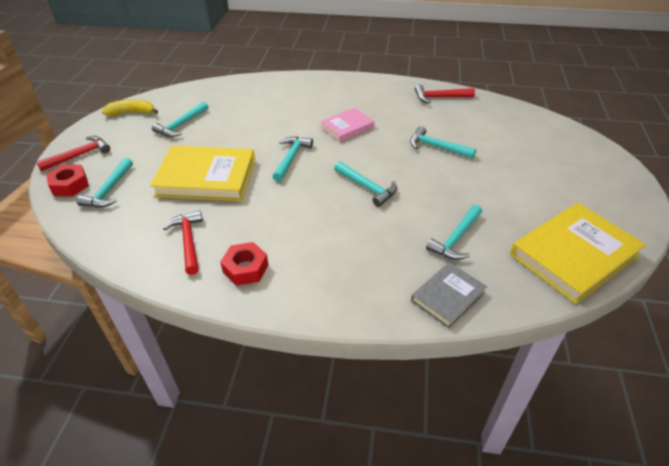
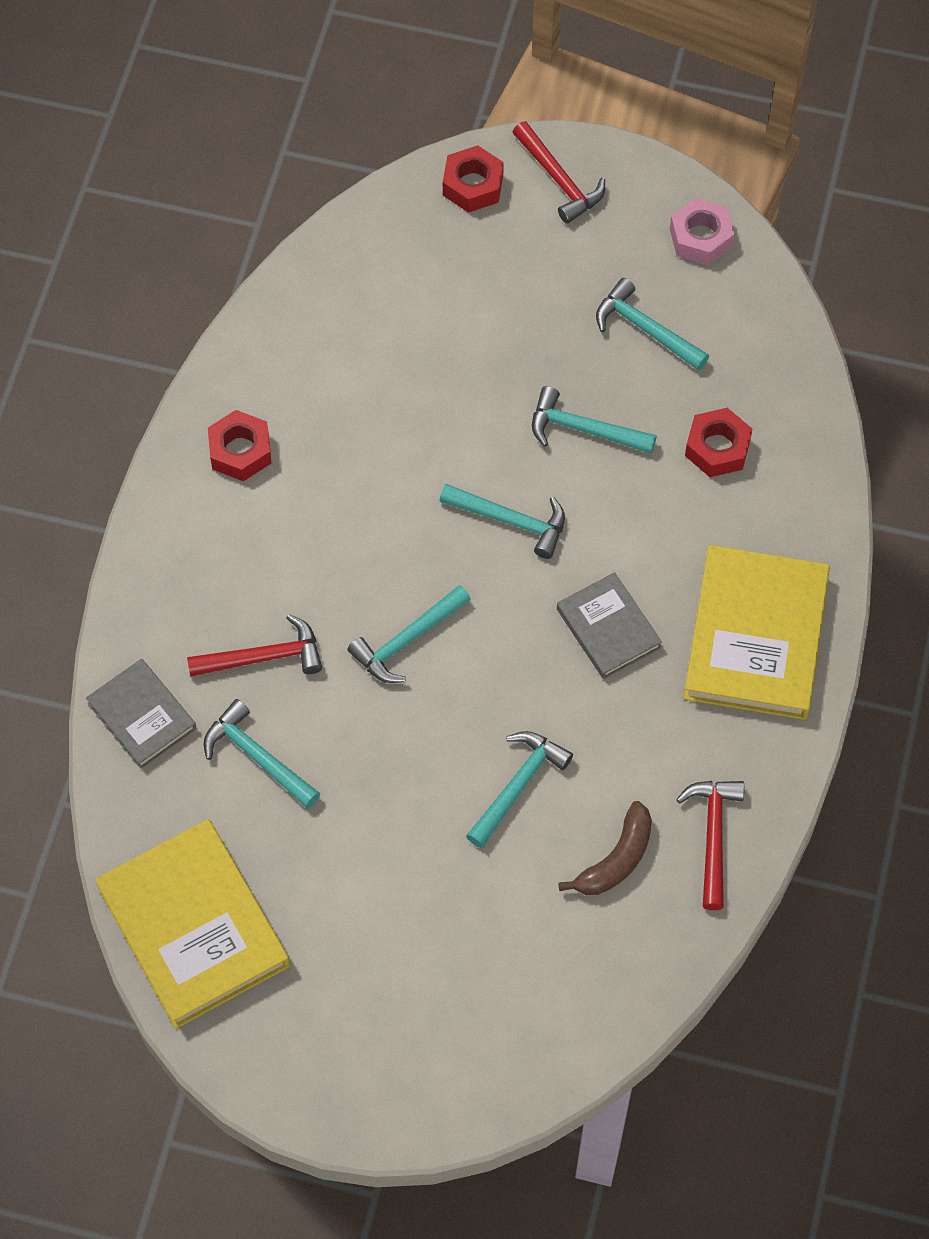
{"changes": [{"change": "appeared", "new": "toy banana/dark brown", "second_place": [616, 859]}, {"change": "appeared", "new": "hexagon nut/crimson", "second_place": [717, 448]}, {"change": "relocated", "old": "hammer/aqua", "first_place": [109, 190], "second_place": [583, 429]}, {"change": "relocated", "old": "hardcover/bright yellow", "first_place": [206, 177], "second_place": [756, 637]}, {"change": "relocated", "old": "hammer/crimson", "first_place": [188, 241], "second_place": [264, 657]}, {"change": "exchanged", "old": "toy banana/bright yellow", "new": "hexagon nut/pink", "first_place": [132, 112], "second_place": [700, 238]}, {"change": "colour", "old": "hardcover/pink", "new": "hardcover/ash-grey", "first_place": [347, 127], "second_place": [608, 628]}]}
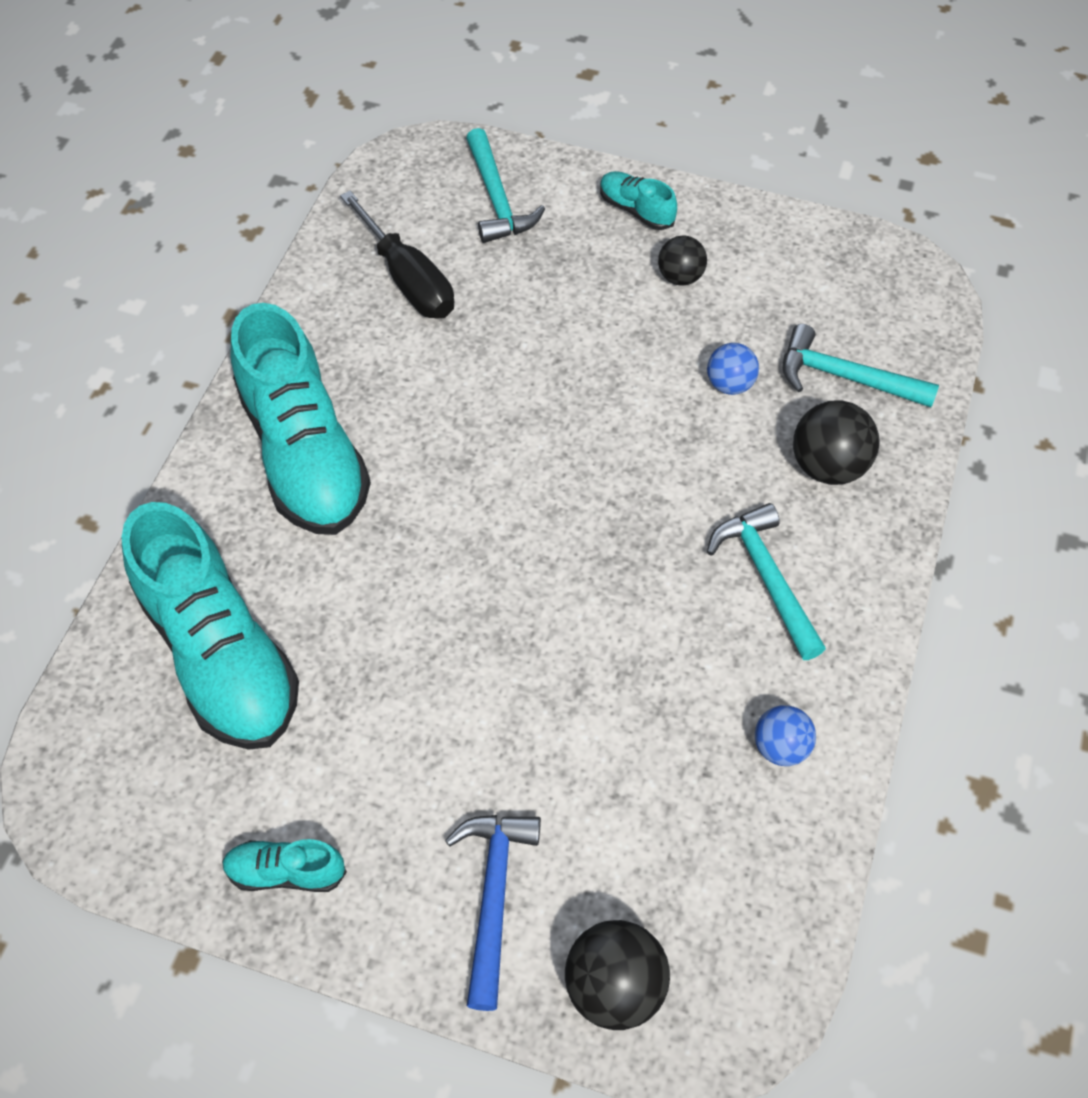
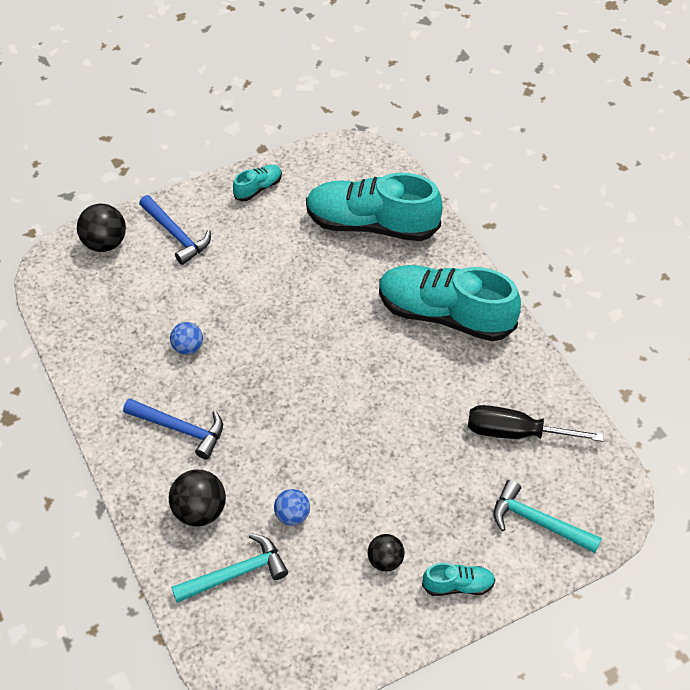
{"changes": [{"change": "relocated", "old": "sphere/cobalt", "first_place": [780, 747], "second_place": [188, 347]}, {"change": "colour", "old": "hammer/aqua", "new": "hammer/cobalt", "first_place": [766, 578], "second_place": [180, 429]}]}
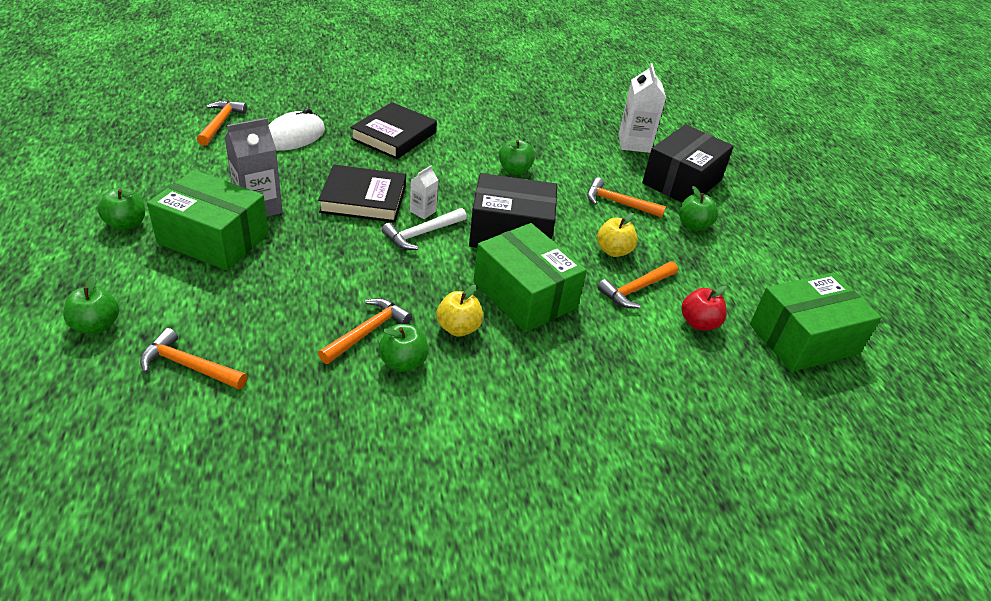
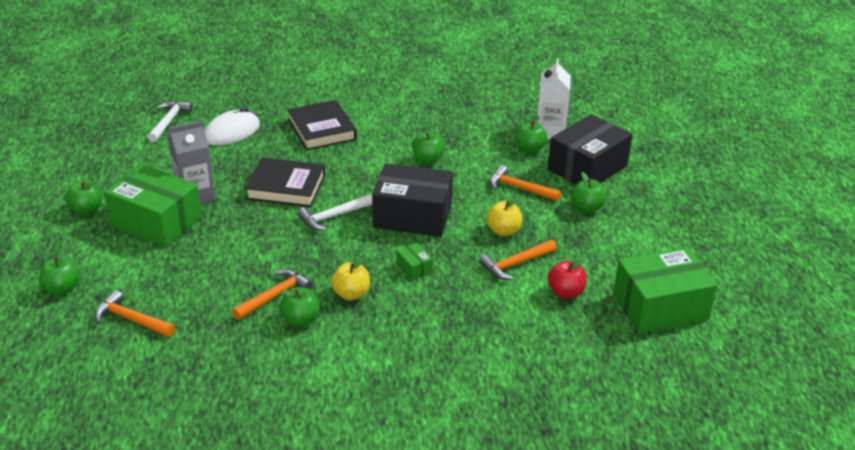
{"changes": [{"change": "missing", "old": "carton/snow-white", "first_place": [423, 211]}, {"change": "appeared", "new": "toy apple/green", "second_place": [529, 149]}, {"change": "colour", "old": "hammer/orange-coloured", "new": "hammer/snow-white", "first_place": [220, 123], "second_place": [168, 122]}, {"change": "spun", "old": "hardcover/jet-black", "first_place": [394, 136], "second_place": [322, 129], "degrees": -60}, {"change": "size", "old": "box/green", "first_place": [524, 295], "second_place": [414, 268], "factor": 0.41}]}
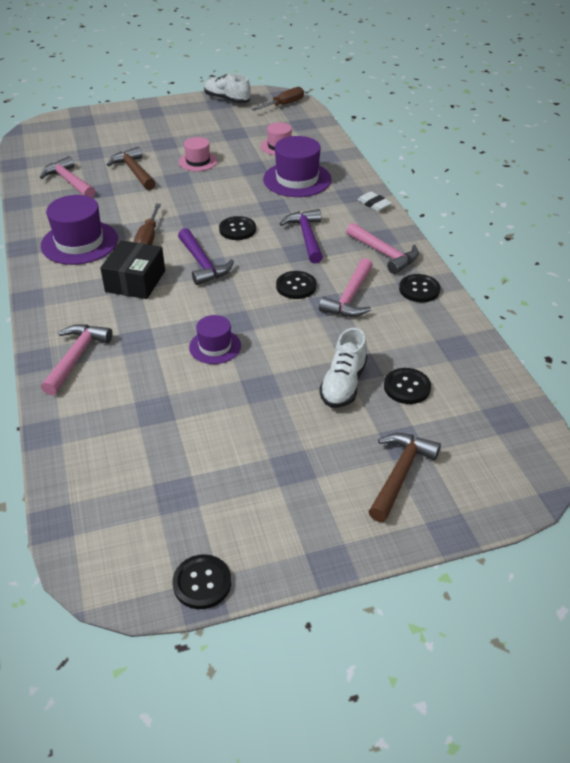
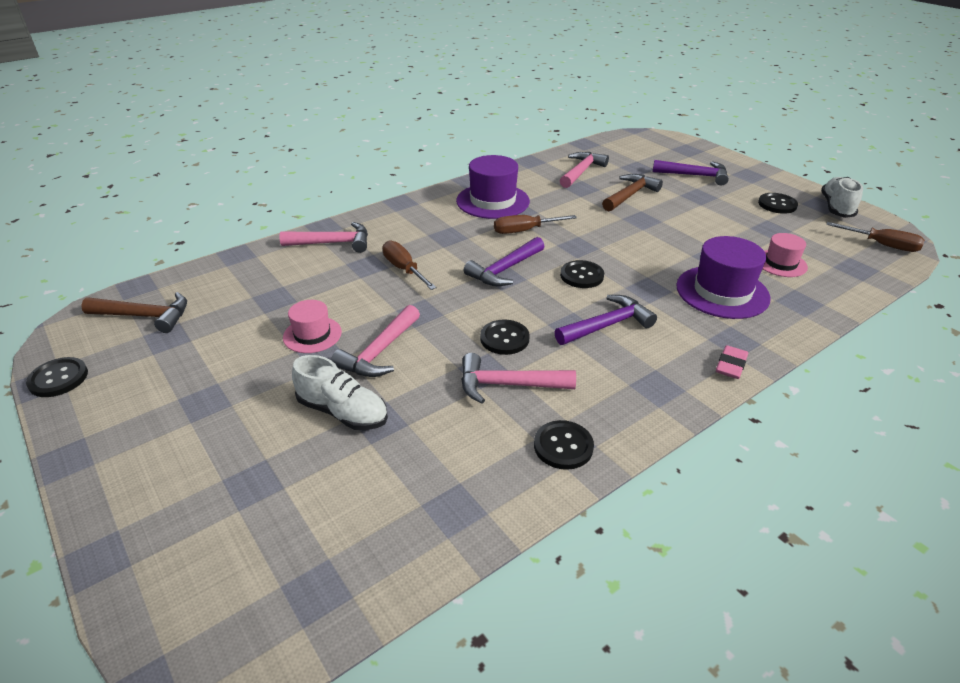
{"changes": [{"change": "missing", "old": "box/jet-black", "first_place": [135, 281]}, {"change": "missing", "old": "top hat/royal purple", "first_place": [215, 346]}, {"change": "appeared", "new": "hand screwdriver/dark brown", "second_place": [404, 269]}, {"change": "appeared", "new": "hammer/royal purple", "second_place": [695, 176]}, {"change": "relocated", "old": "top hat/pink", "first_place": [198, 161], "second_place": [312, 335]}, {"change": "relocated", "old": "hammer/pink", "first_place": [384, 254], "second_place": [379, 352]}, {"change": "relocated", "old": "hammer/dark brown", "first_place": [400, 473], "second_place": [145, 316]}, {"change": "relocated", "old": "sewing button/jet-black", "first_place": [407, 387], "second_place": [777, 204]}, {"change": "colour", "old": "pencil eraser/snow-white", "new": "pencil eraser/pink", "first_place": [374, 204], "second_place": [731, 365]}, {"change": "spun", "old": "shoe/snow-white", "first_place": [343, 384], "second_place": [343, 412], "degrees": -150}]}
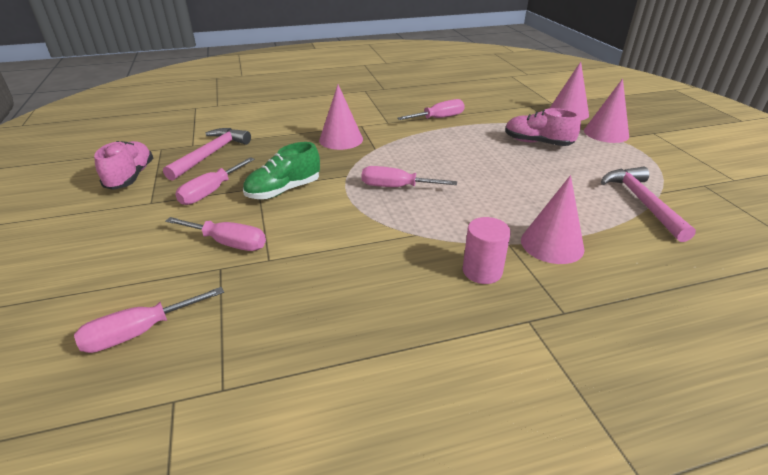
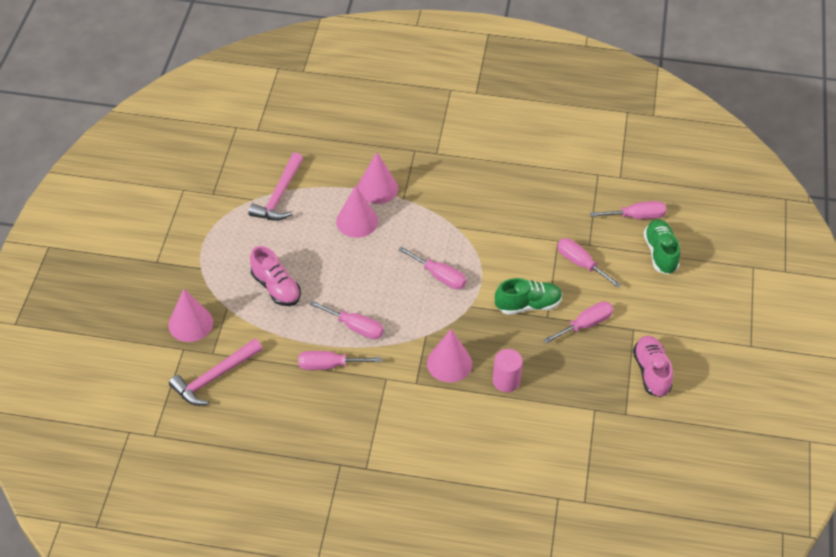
{"changes": [{"change": "appeared", "new": "hand screwdriver/pink", "second_place": [355, 327]}, {"change": "appeared", "new": "shoe/green", "second_place": [660, 253]}, {"change": "relocated", "old": "hammer/pink", "first_place": [211, 154], "second_place": [214, 377]}, {"change": "relocated", "old": "cylinder/pink", "first_place": [482, 271], "second_place": [506, 381]}, {"change": "relocated", "old": "cone shape/pink", "first_place": [606, 133], "second_place": [357, 221]}, {"change": "spun", "old": "shoe/pink", "first_place": [130, 177], "second_place": [651, 372], "degrees": 150}]}
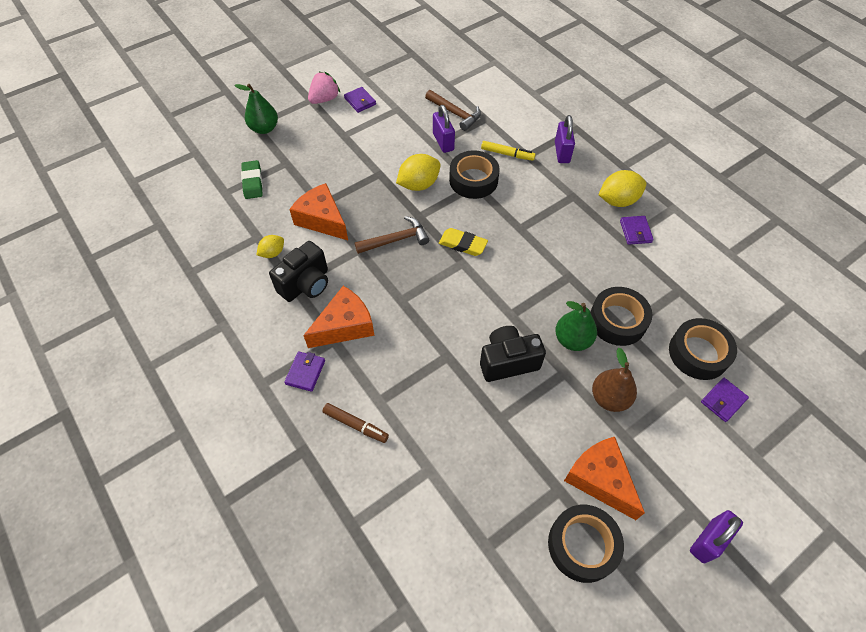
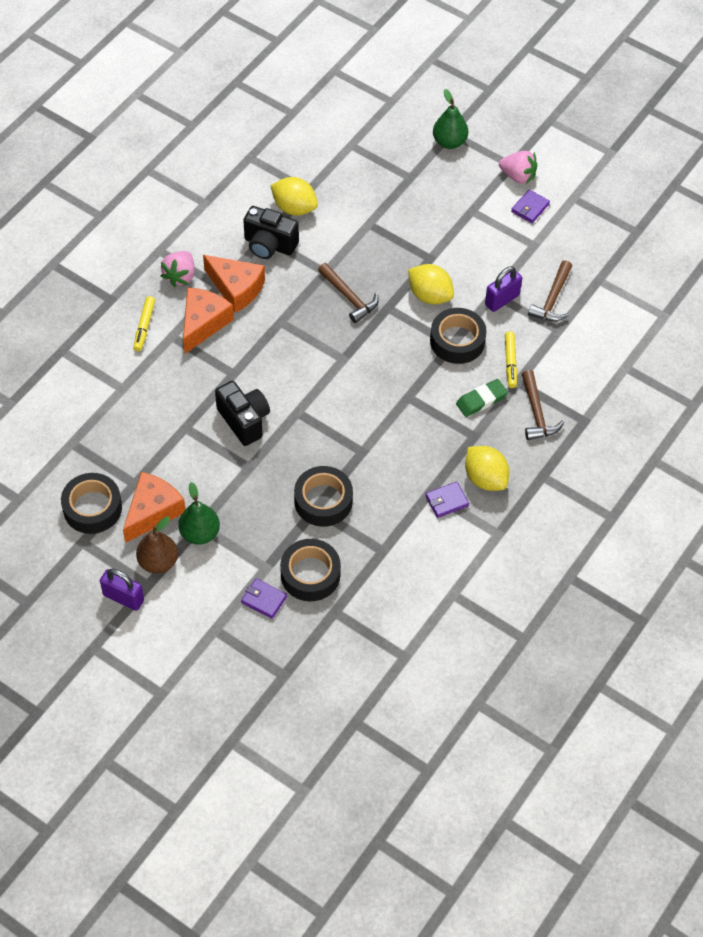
{"changes": [{"change": "missing", "old": "pencil eraser/bright yellow", "first_place": [462, 244]}, {"change": "relocated", "old": "pencil eraser/green", "first_place": [252, 182], "second_place": [481, 400]}, {"change": "relocated", "old": "piece of cheese/orange-coloured", "first_place": [322, 220], "second_place": [203, 323]}, {"change": "relocated", "old": "pear/green", "first_place": [572, 340], "second_place": [200, 533]}, {"change": "relocated", "old": "pear/dark brown", "first_place": [609, 398], "second_place": [158, 562]}, {"change": "exchanged", "old": "billfold/royal purple", "new": "toy strawberry/pink", "first_place": [305, 372], "second_place": [180, 276]}, {"change": "exchanged", "old": "padlock/royal purple", "new": "hammer/dark brown", "first_place": [562, 152], "second_place": [537, 413]}, {"change": "colour", "old": "marker/dark brown", "new": "marker/bright yellow", "first_place": [355, 425], "second_place": [144, 326]}, {"change": "size", "old": "citrus fruit/bright yellow", "first_place": [272, 253], "second_place": [294, 208], "factor": 1.71}]}
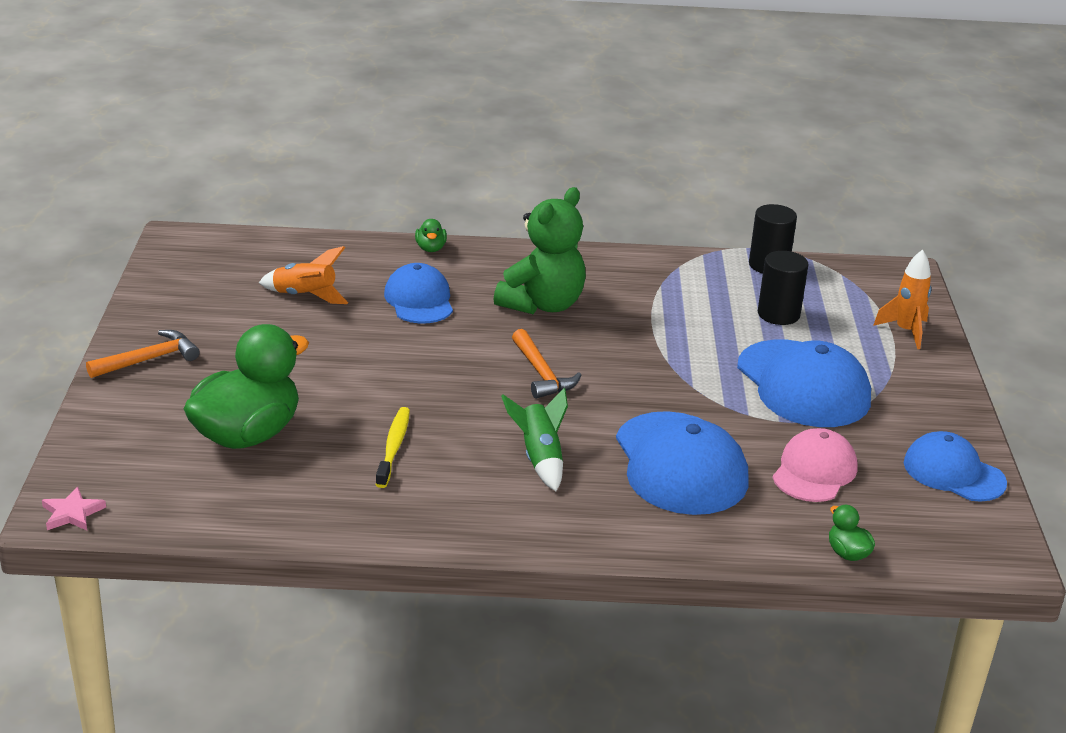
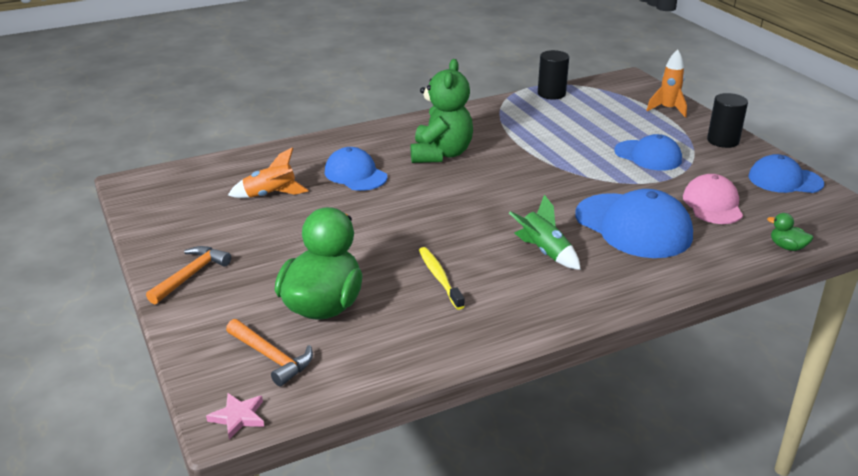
{"changes": [{"change": "missing", "old": "toy duck/green", "first_place": [431, 248]}, {"change": "relocated", "old": "hammer/orange-coloured", "first_place": [541, 373], "second_place": [271, 357]}, {"change": "relocated", "old": "cylinder/jet-black", "first_place": [778, 314], "second_place": [723, 141]}, {"change": "size", "old": "baseball cap/cobalt", "first_place": [803, 384], "second_place": [648, 156], "factor": 0.63}]}
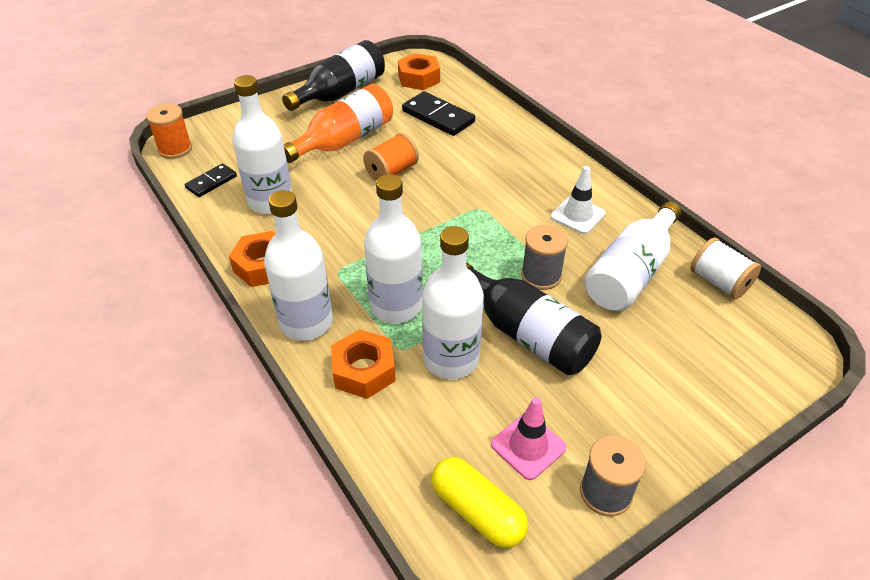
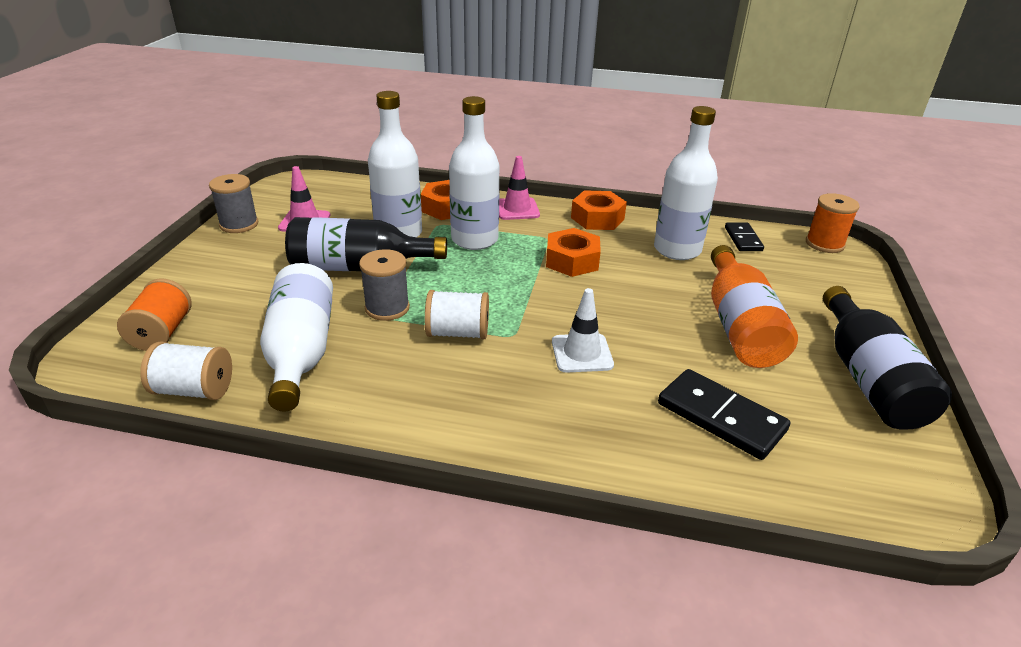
{"changes": [{"change": "missing", "old": "capsule/bright yellow", "first_place": [477, 511]}, {"change": "appeared", "new": "bobbin/snow-white", "second_place": [458, 333]}, {"change": "relocated", "old": "bobbin/orange-coloured", "first_place": [391, 172], "second_place": [162, 333]}, {"change": "relocated", "old": "hexagon nut/orange-coloured", "first_place": [419, 78], "second_place": [572, 260]}, {"change": "relocated", "old": "safety cone/snow-white", "first_place": [577, 215], "second_place": [582, 353]}, {"change": "exchanged", "old": "bottle/snow-white", "new": "safety cone/pink", "first_place": [306, 323], "second_place": [517, 209]}, {"change": "spun", "old": "domino tile/jet-black", "first_place": [438, 116], "second_place": [720, 417], "degrees": 45}]}
